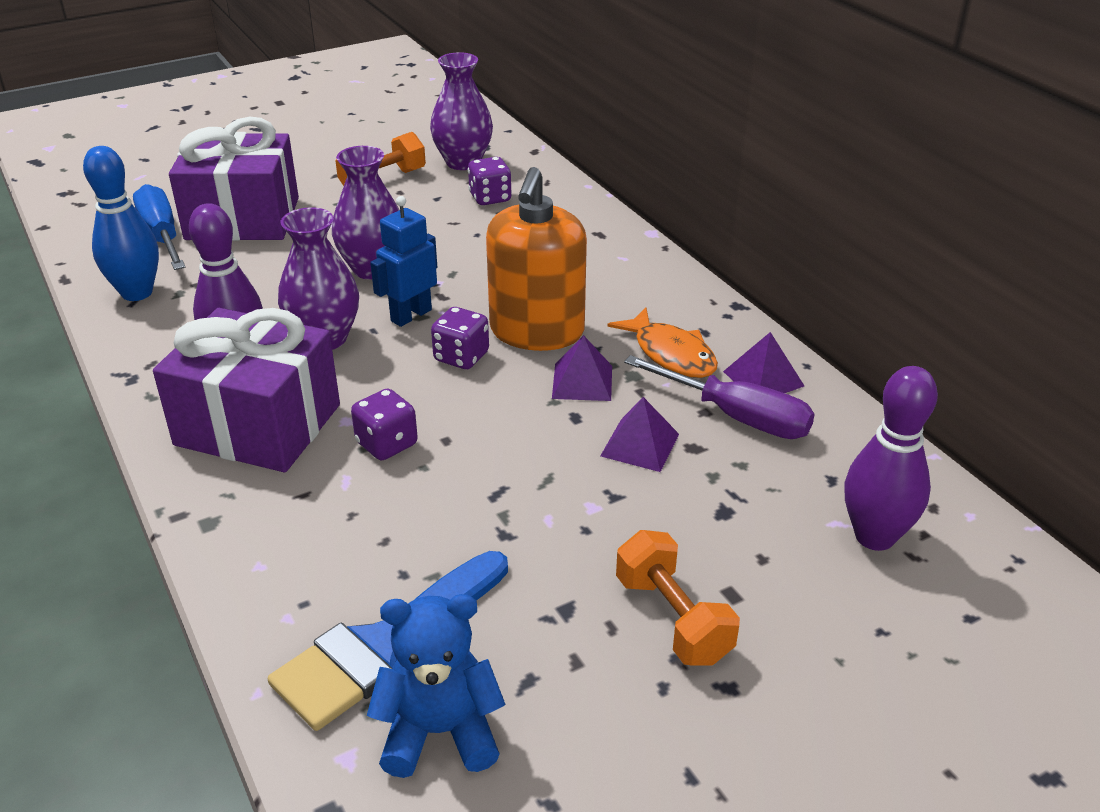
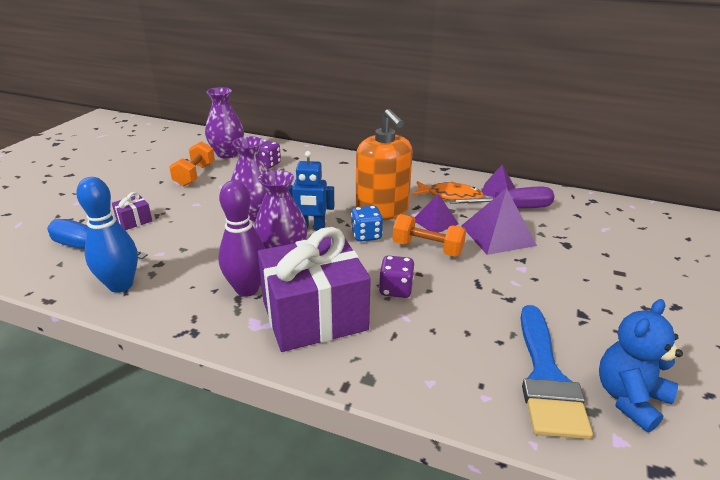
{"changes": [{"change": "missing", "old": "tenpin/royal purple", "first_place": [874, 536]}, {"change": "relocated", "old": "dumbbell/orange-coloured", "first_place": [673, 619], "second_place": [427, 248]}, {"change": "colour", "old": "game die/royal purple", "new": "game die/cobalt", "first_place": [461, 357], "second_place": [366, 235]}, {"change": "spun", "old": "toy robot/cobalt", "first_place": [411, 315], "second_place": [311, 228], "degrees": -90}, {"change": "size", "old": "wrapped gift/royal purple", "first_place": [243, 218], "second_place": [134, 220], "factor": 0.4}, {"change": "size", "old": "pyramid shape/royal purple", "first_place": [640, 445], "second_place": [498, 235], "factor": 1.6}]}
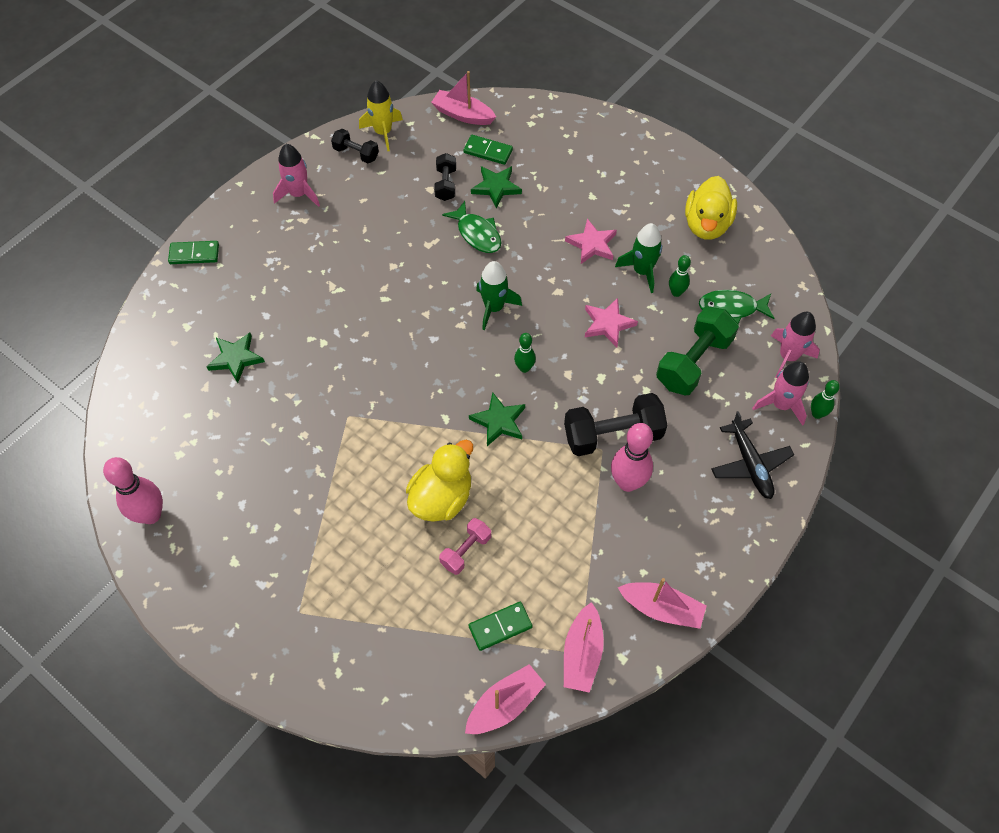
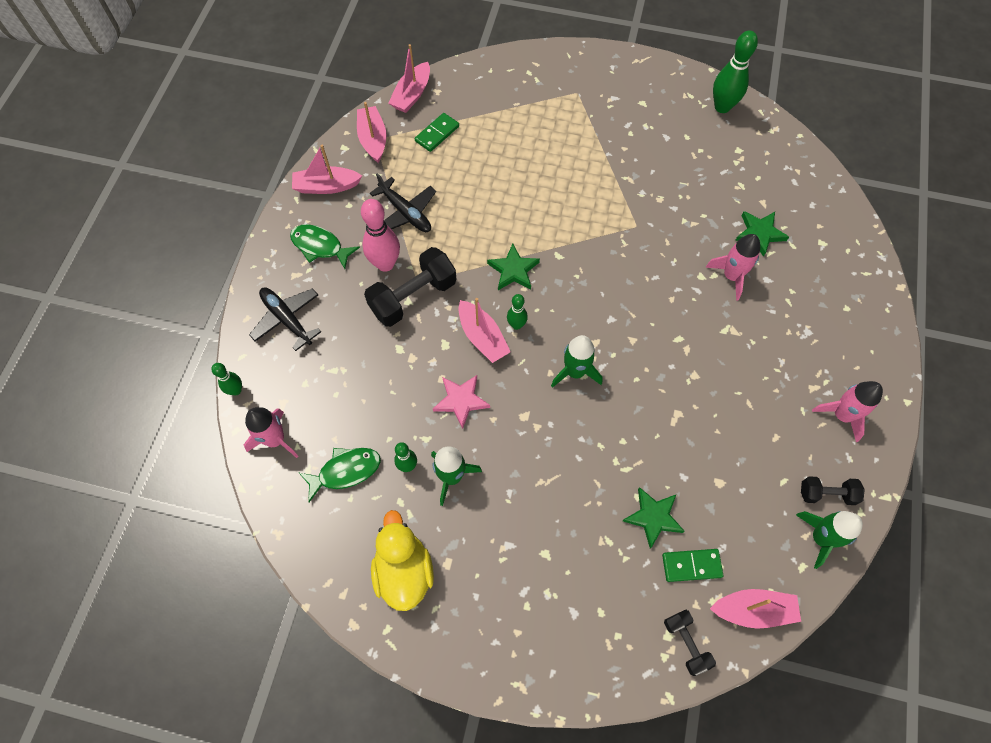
{"changes": [{"change": "missing", "old": "domino tile/green", "first_place": [194, 254]}, {"change": "missing", "old": "toy duck/bright yellow", "first_place": [441, 498]}, {"change": "missing", "old": "dumbbell/pink", "first_place": [466, 551]}, {"change": "missing", "old": "five-pointed star/pink", "first_place": [592, 244]}, {"change": "missing", "old": "dumbbell/green", "first_place": [693, 362]}, {"change": "appeared", "new": "toy plane/jet-black", "second_place": [406, 213]}, {"change": "appeared", "new": "sailboat/pink", "second_place": [482, 337]}, {"change": "relocated", "old": "dumbbell/jet-black", "first_place": [446, 184], "second_place": [686, 643]}, {"change": "relocated", "old": "fish figure/green", "first_place": [477, 234], "second_place": [320, 246]}, {"change": "relocated", "old": "spaceship/pink", "first_place": [781, 404], "second_place": [731, 276]}, {"change": "colour", "old": "tenpin/pink", "new": "tenpin/green", "first_place": [151, 515], "second_place": [722, 107]}, {"change": "colour", "old": "spaceship/bright yellow", "new": "spaceship/green", "first_place": [383, 132], "second_place": [820, 538]}]}
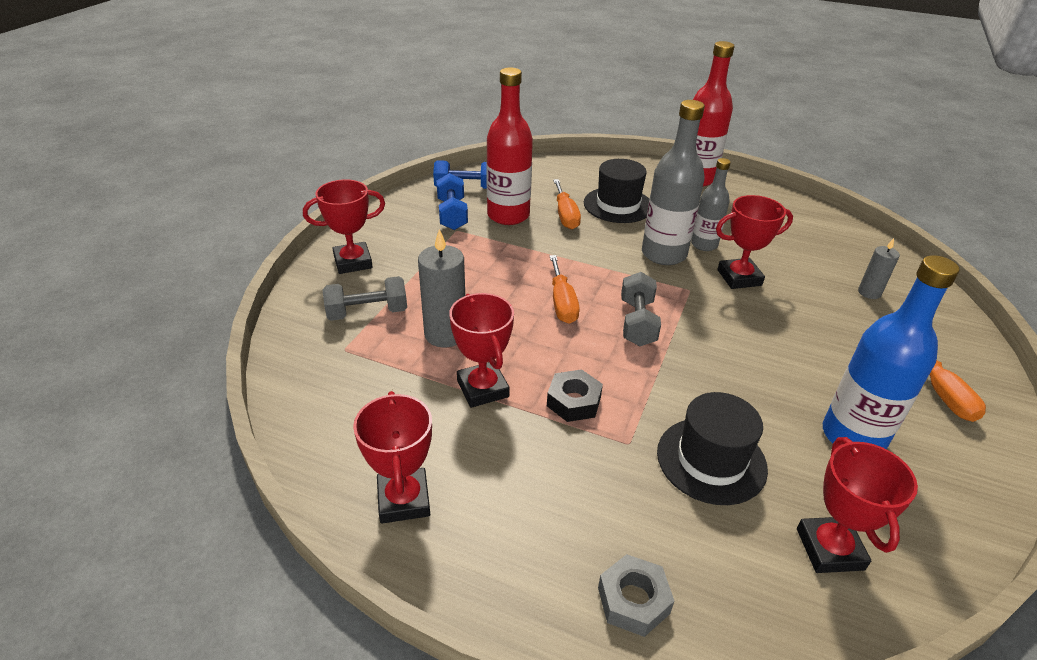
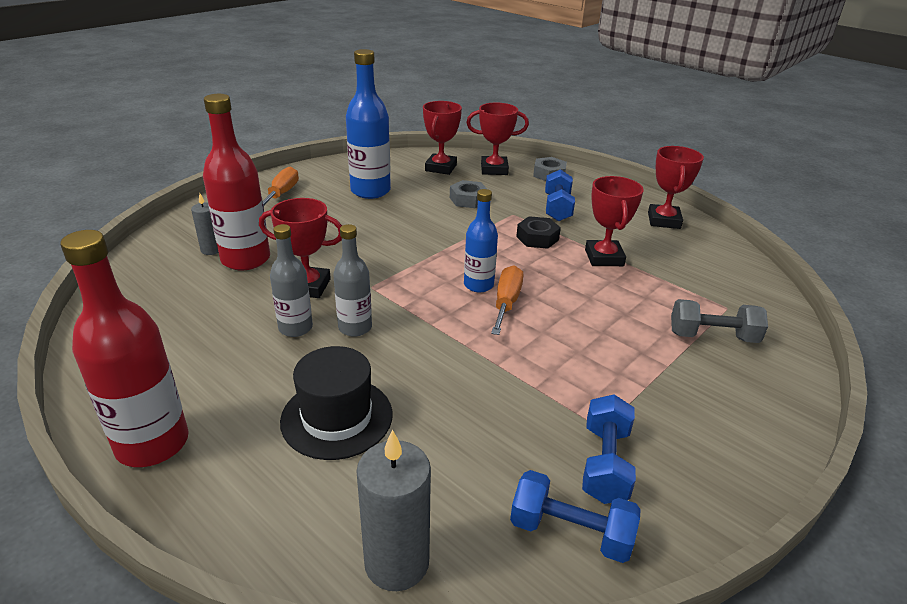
{"changes": [{"change": "missing", "old": "hand screwdriver/orange-coloured", "first_place": [565, 215]}, {"change": "missing", "old": "dumbbell/ash-grey", "first_place": [637, 323]}, {"change": "appeared", "new": "bottle/cobalt", "second_place": [478, 285]}, {"change": "appeared", "new": "dumbbell/cobalt", "second_place": [557, 208]}, {"change": "relocated", "old": "trophy/crimson", "first_place": [353, 262], "second_place": [494, 169]}, {"change": "relocated", "old": "wax candle/ash-grey", "first_place": [445, 334], "second_place": [397, 562]}, {"change": "relocated", "old": "bottle/crimson", "first_place": [508, 215], "second_place": [246, 259]}, {"change": "exchanged", "old": "top hat/jet-black", "new": "hexagon nut/ash-grey", "first_place": [711, 460], "second_place": [468, 199]}, {"change": "size", "old": "bottle/ash-grey", "first_place": [663, 254], "second_place": [355, 327], "factor": 0.6}]}
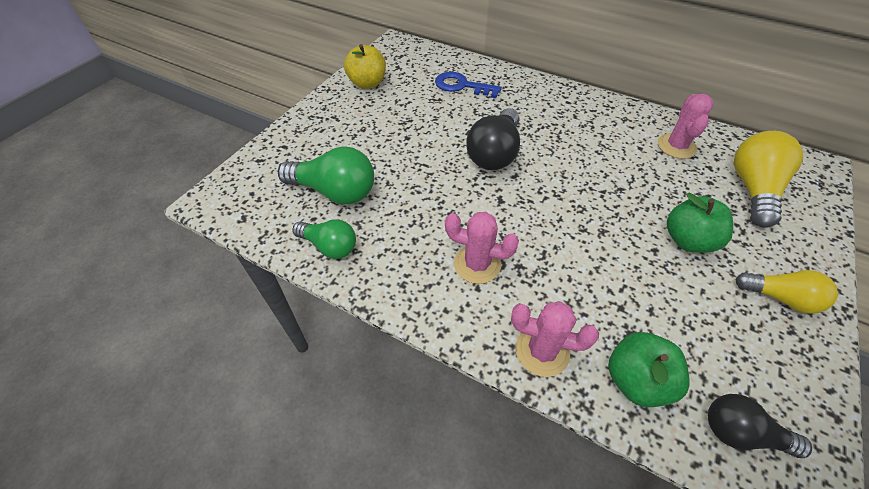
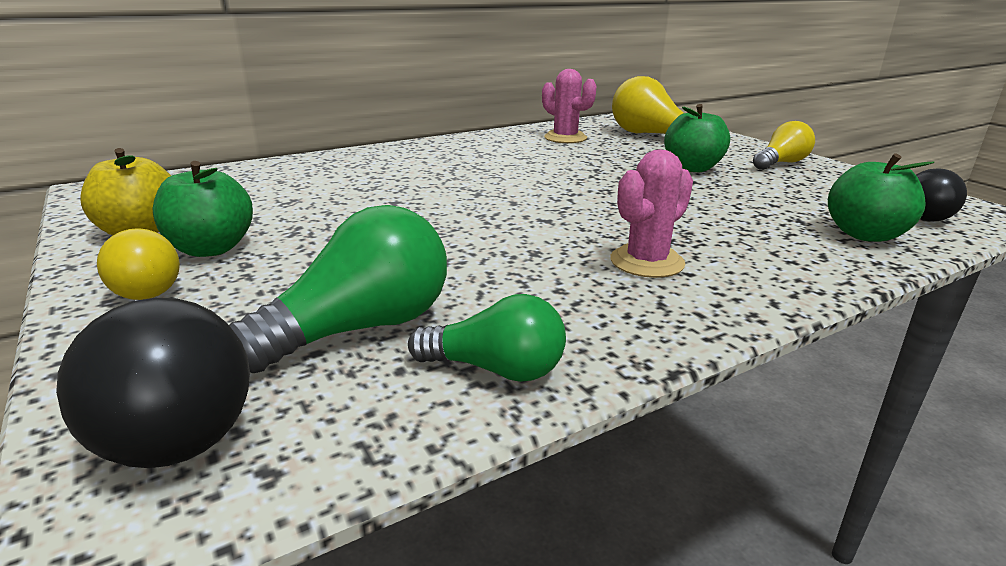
{"changes": [{"change": "missing", "old": "door key/cobalt", "first_place": [462, 86]}, {"change": "missing", "old": "saguaro cactus/pink", "first_place": [542, 351]}, {"change": "appeared", "new": "lightbulb/bright yellow", "second_place": [145, 287]}, {"change": "appeared", "new": "toy apple/green", "second_place": [211, 249]}, {"change": "relocated", "old": "lightbulb/jet-black", "first_place": [495, 153], "second_place": [168, 419]}, {"change": "spun", "old": "lightbulb/green", "first_place": [329, 246], "second_place": [495, 369], "degrees": 45}]}
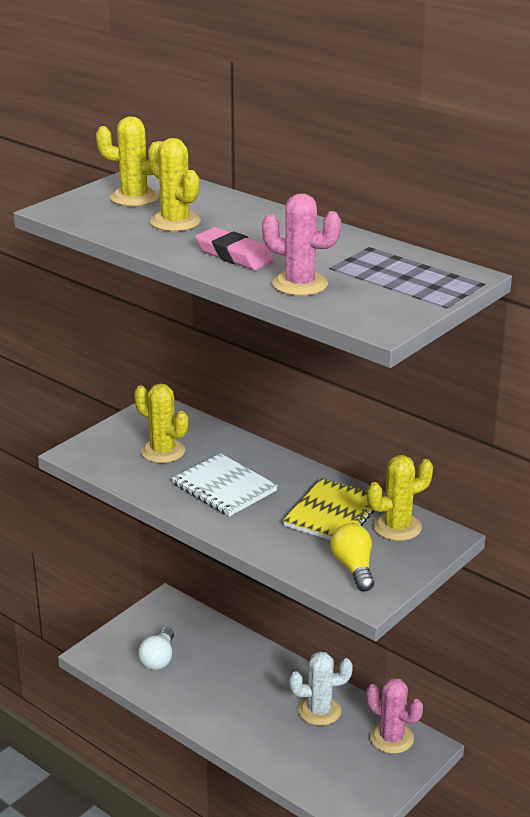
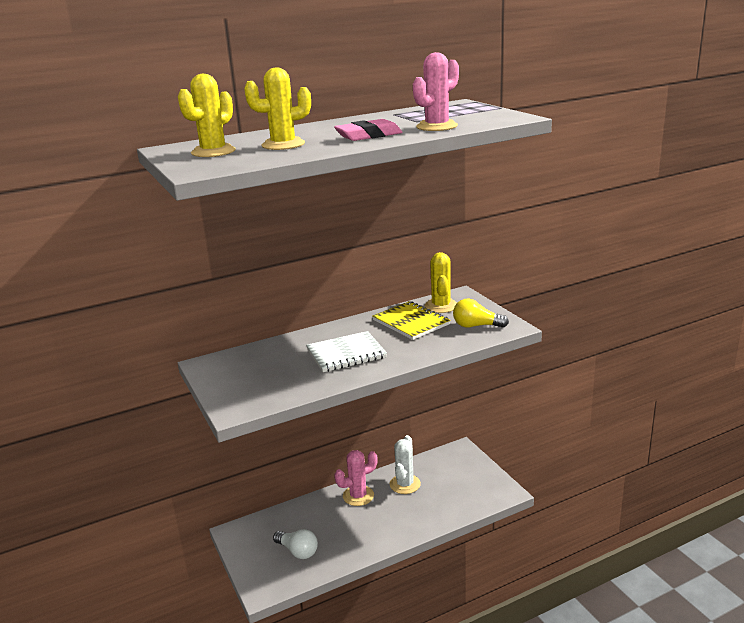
{"changes": [{"change": "missing", "old": "saguaro cactus/bright yellow", "first_place": [163, 451]}, {"change": "relocated", "old": "saguaro cactus/pink", "first_place": [391, 738], "second_place": [358, 496]}]}
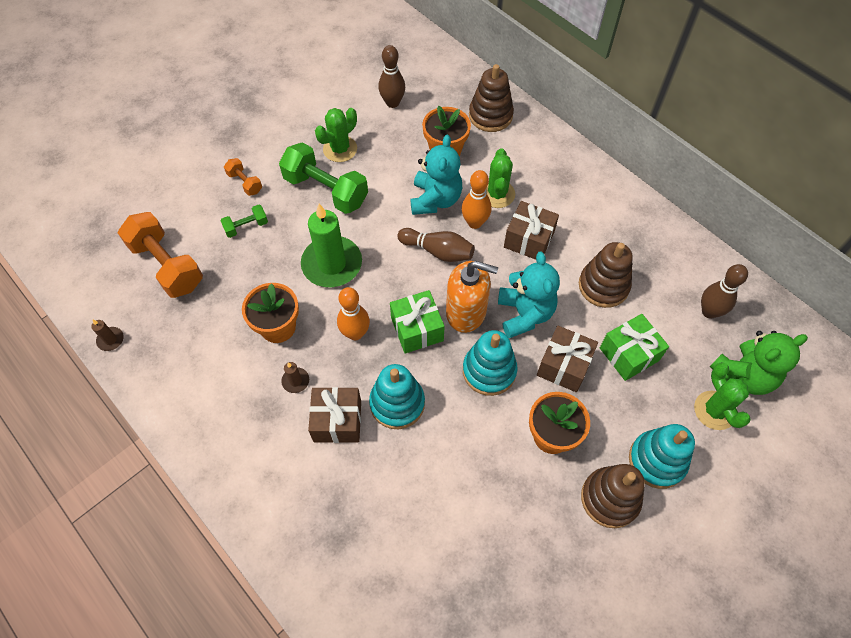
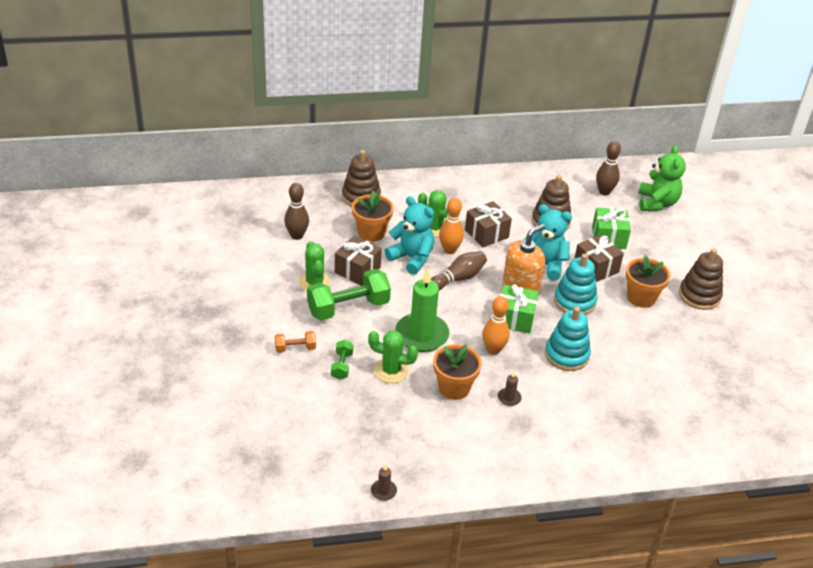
{"changes": [{"change": "missing", "old": "dumbbell/orange-coloured", "first_place": [167, 265]}, {"change": "missing", "old": "ring stacker/aqua", "first_place": [657, 460]}, {"change": "relocated", "old": "wrapped gift/dark brown", "first_place": [337, 421], "second_place": [357, 270]}, {"change": "relocated", "old": "saguaro cactus/green", "first_place": [714, 410], "second_place": [391, 371]}]}
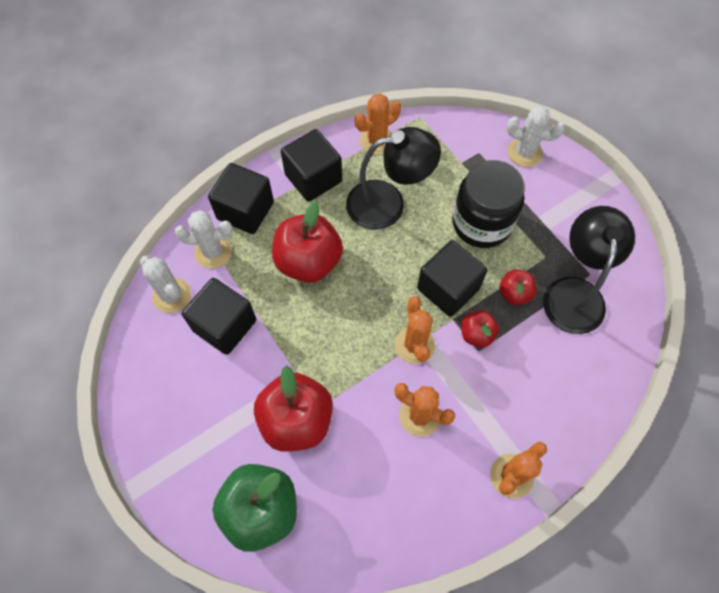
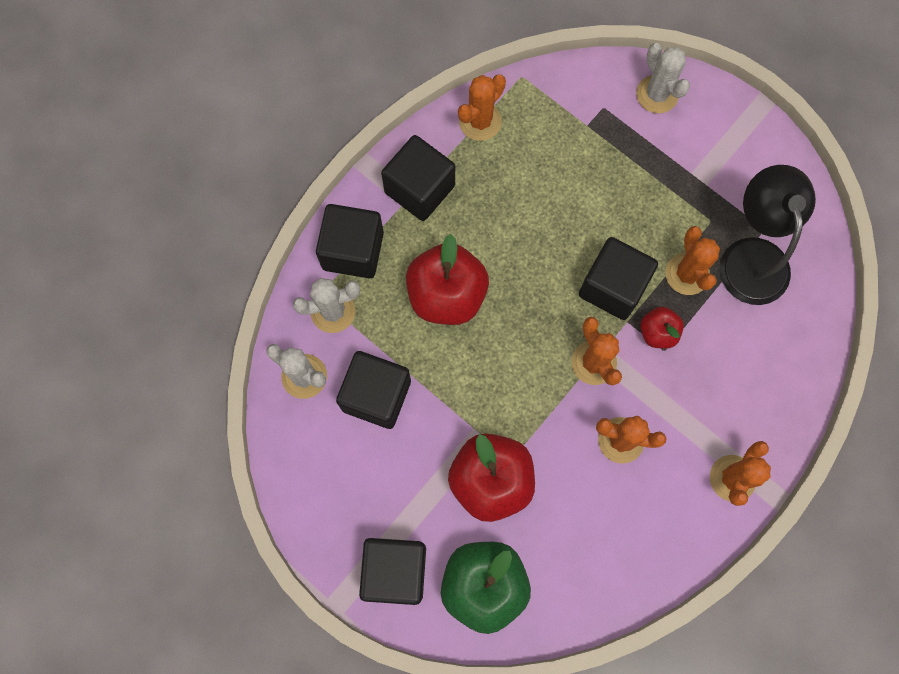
{"changes": [{"change": "missing", "old": "lamp/jet-black", "first_place": [388, 203]}, {"change": "missing", "old": "preserve jar/jet-black", "first_place": [481, 223]}, {"change": "appeared", "new": "cube/jet-black", "second_place": [395, 570]}, {"change": "exchanged", "old": "toy apple/crimson", "new": "saguaro cactus/orange-coloured", "first_place": [514, 293], "second_place": [687, 274]}, {"change": "spun", "old": "saguaro cactus/snow-white", "first_place": [525, 153], "second_place": [657, 94], "degrees": 60}]}
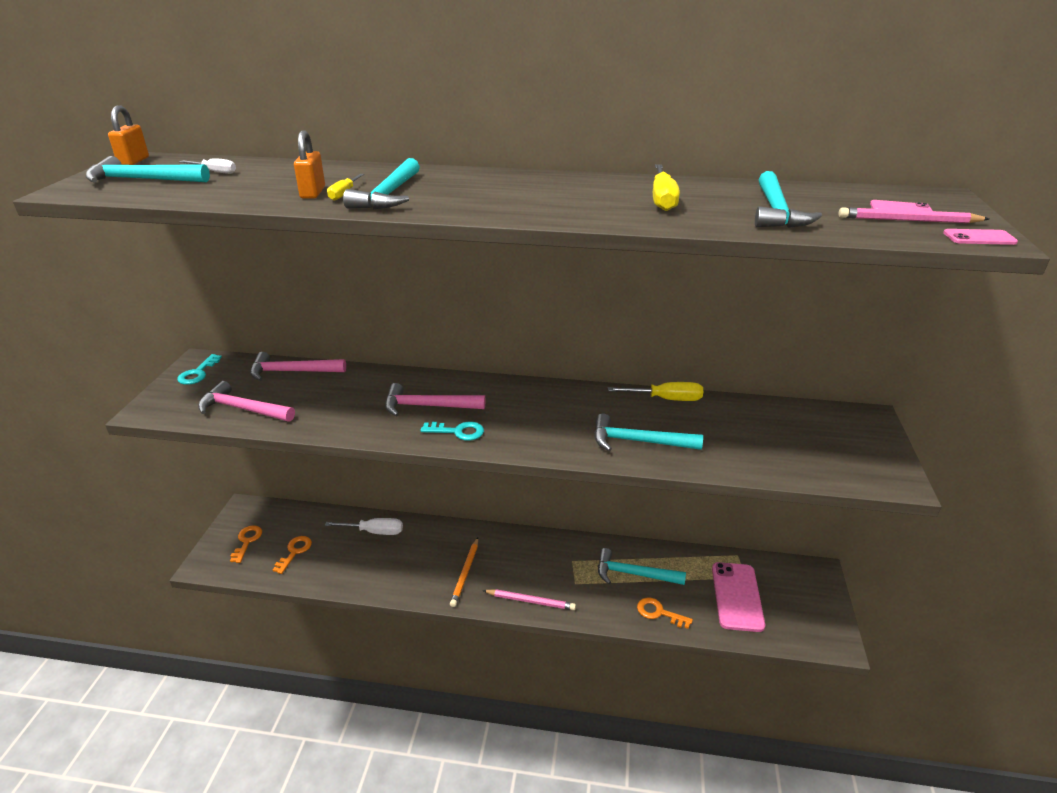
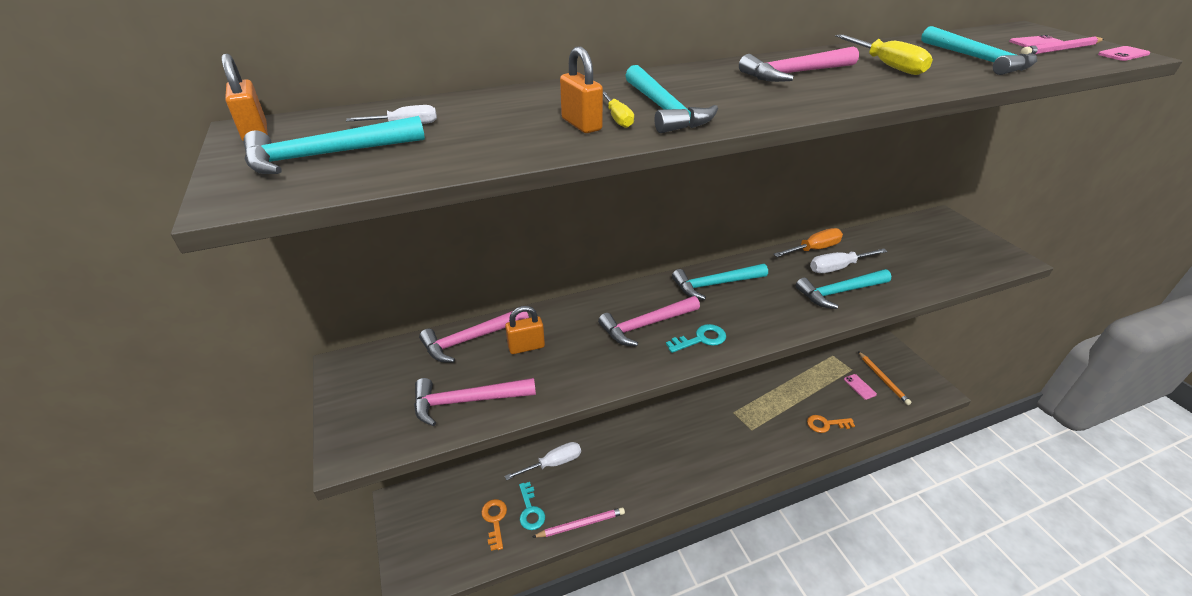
{"changes": [{"change": "missing", "old": "door key/orange-coloured", "first_place": [247, 541]}, {"change": "appeared", "new": "padlock/orange-coloured", "second_place": [526, 347]}, {"change": "appeared", "new": "hammer/pink", "second_place": [795, 73]}, {"change": "appeared", "new": "hand screwdriver/snow-white", "second_place": [838, 267]}, {"change": "relocated", "old": "door key/aqua", "first_place": [198, 373], "second_place": [530, 510]}, {"change": "relocated", "old": "wooden pencil/orange-coloured", "first_place": [465, 573], "second_place": [882, 379]}, {"change": "relocated", "old": "wooden pencil/pink", "first_place": [530, 601], "second_place": [581, 524]}, {"change": "relocated", "old": "hammer/aqua", "first_place": [633, 574], "second_place": [715, 284]}, {"change": "colour", "old": "hand screwdriver/bright yellow", "new": "hand screwdriver/orange-coloured", "first_place": [666, 399], "second_place": [813, 249]}, {"change": "size", "old": "smartphone/pink", "first_place": [737, 596], "second_place": [859, 387], "factor": 0.46}]}
